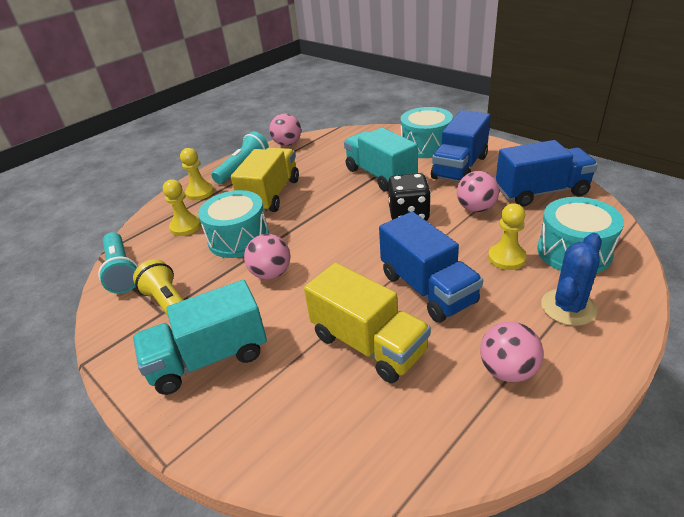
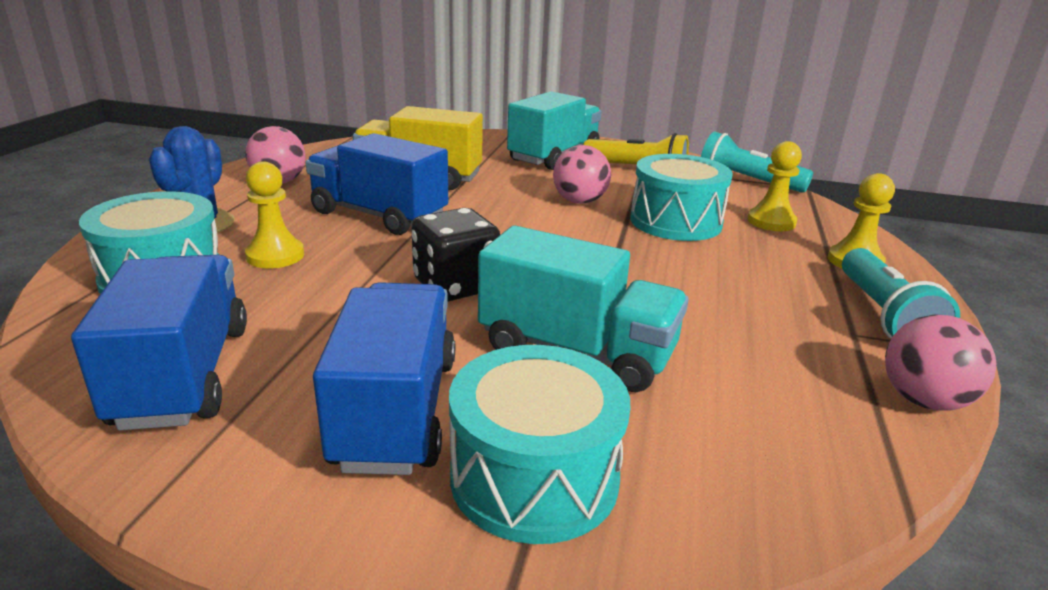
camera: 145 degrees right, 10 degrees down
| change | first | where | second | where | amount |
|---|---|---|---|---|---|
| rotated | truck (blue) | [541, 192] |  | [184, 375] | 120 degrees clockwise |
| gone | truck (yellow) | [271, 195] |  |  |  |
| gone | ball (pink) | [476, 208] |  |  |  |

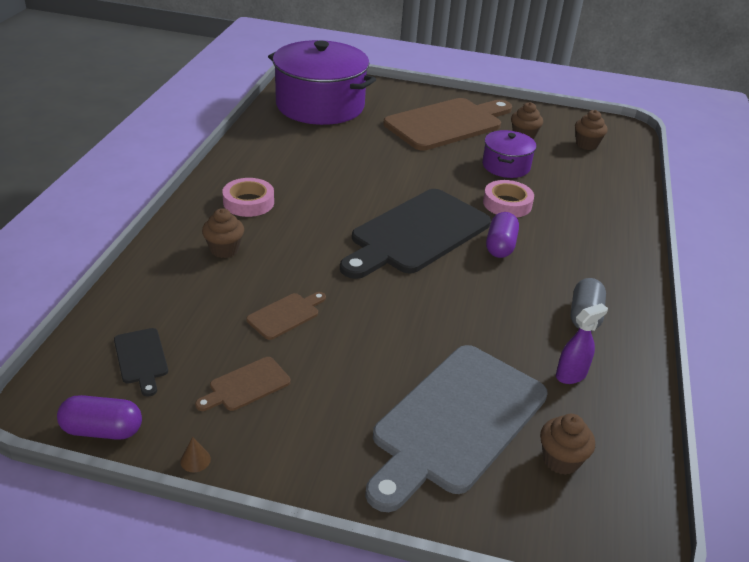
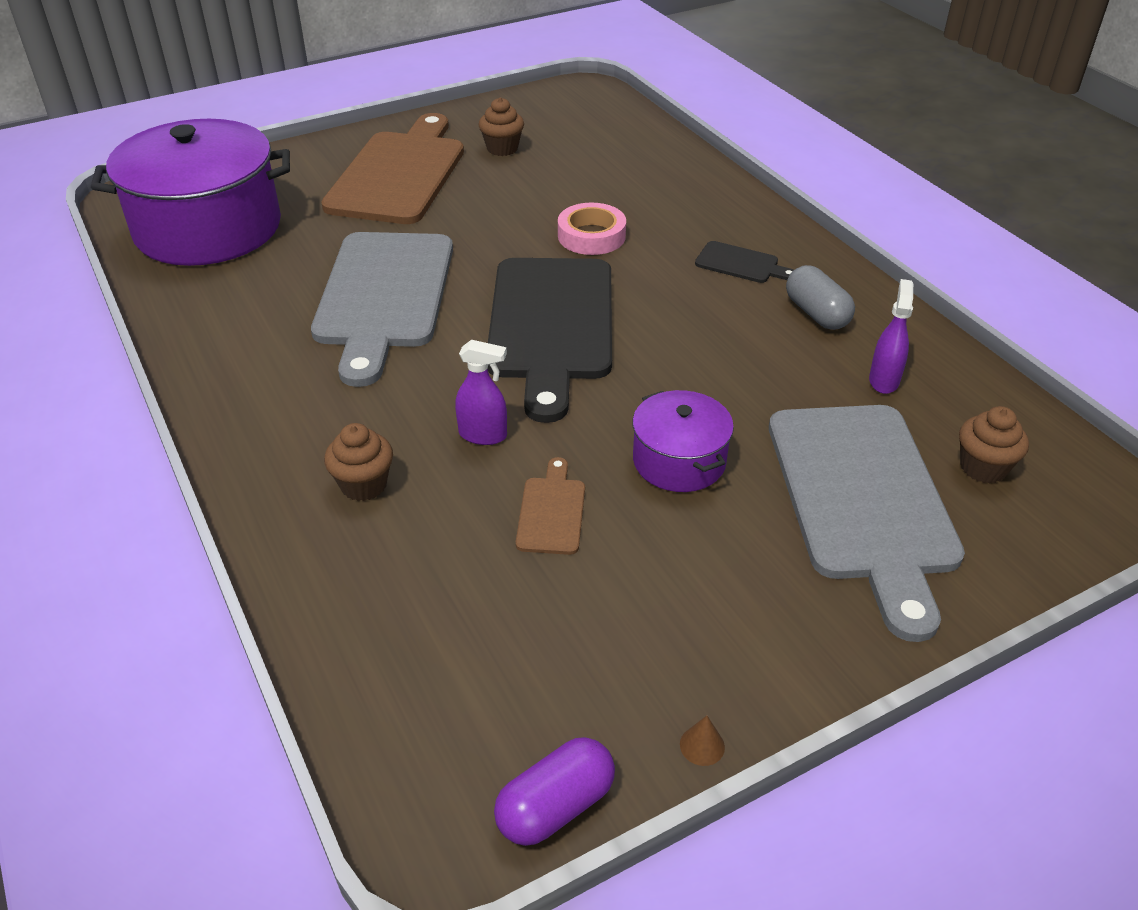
camera: 40 degrees left, 5 degrees up
| change | first | where | second | where | amount |
|---|---|---|---|---|---|
| gone | cupcake (brown) | [586, 144] |  |  |  |
| shifted | pot (purple) | [506, 166] |  | [679, 461] |  |
| gone | tape (pink) | [248, 202] |  |  |  |
| gone | capsule (purple) | [500, 246] |  |  |  |
| shifted | cutting board (black) | [141, 358] |  | [740, 264] |  |
| gone | cutting board (brown) | [246, 385] |  |  |  |
| new |  |  | cutting board (grey) | [384, 296] |  |
| new |  |  | spray bottle (purple) | [483, 435] |  |

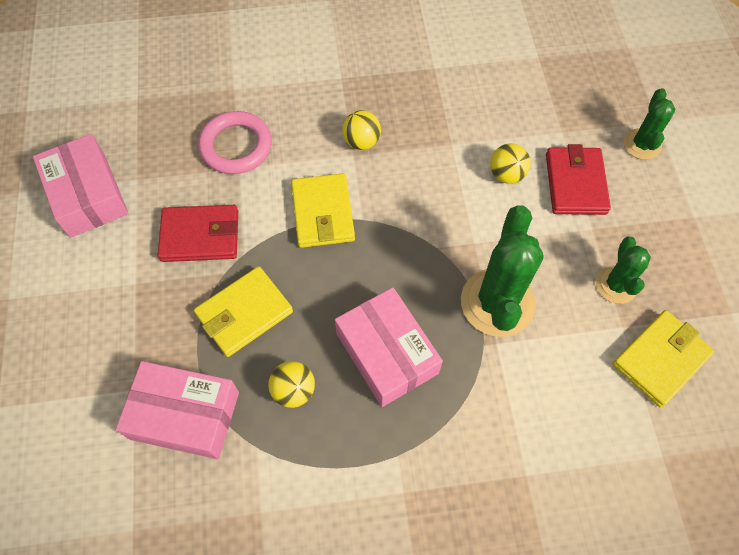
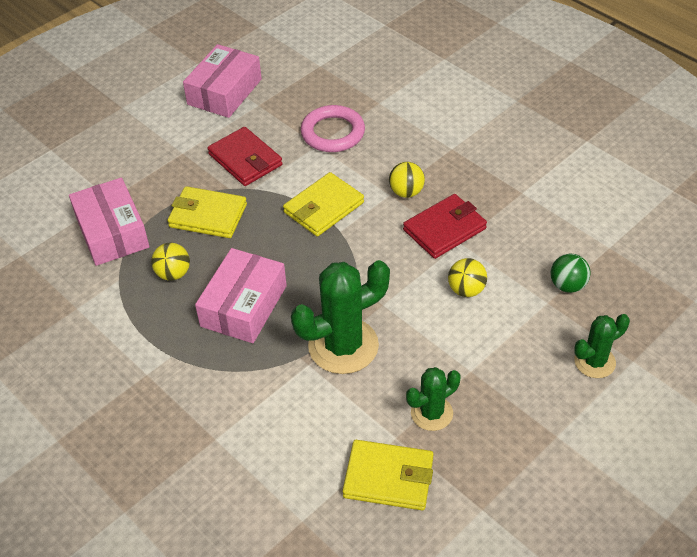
camera: 55 degrees right, 15 degrees down
| change | first | where | second | where | amount |
|---|---|---|---|---|---|
| shifted | wallet (red) | [575, 183] |  | [444, 229] |  |
| new |  |  | ball (green) | [567, 285] |  |

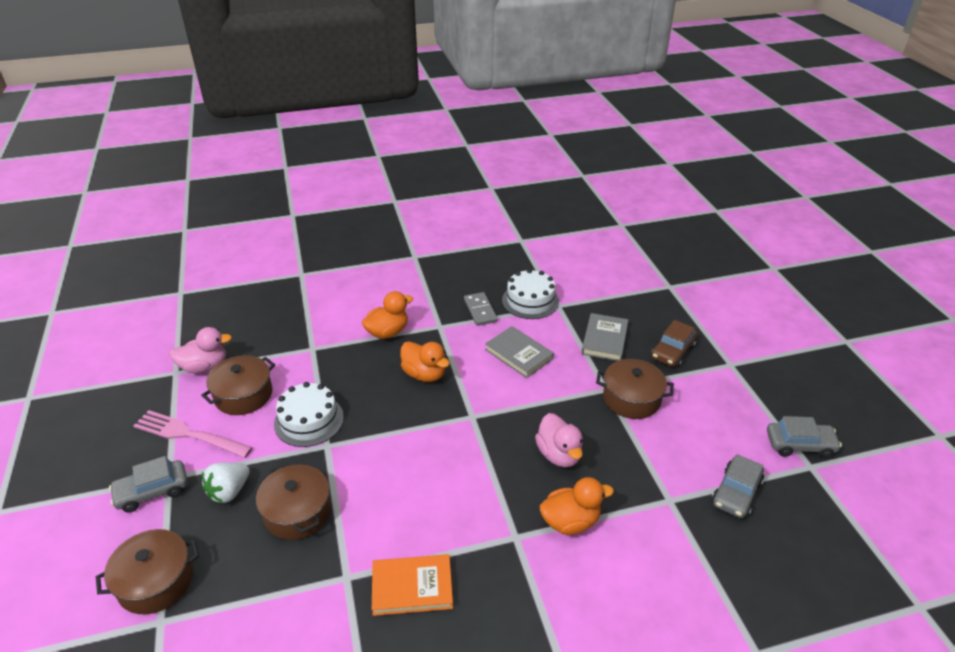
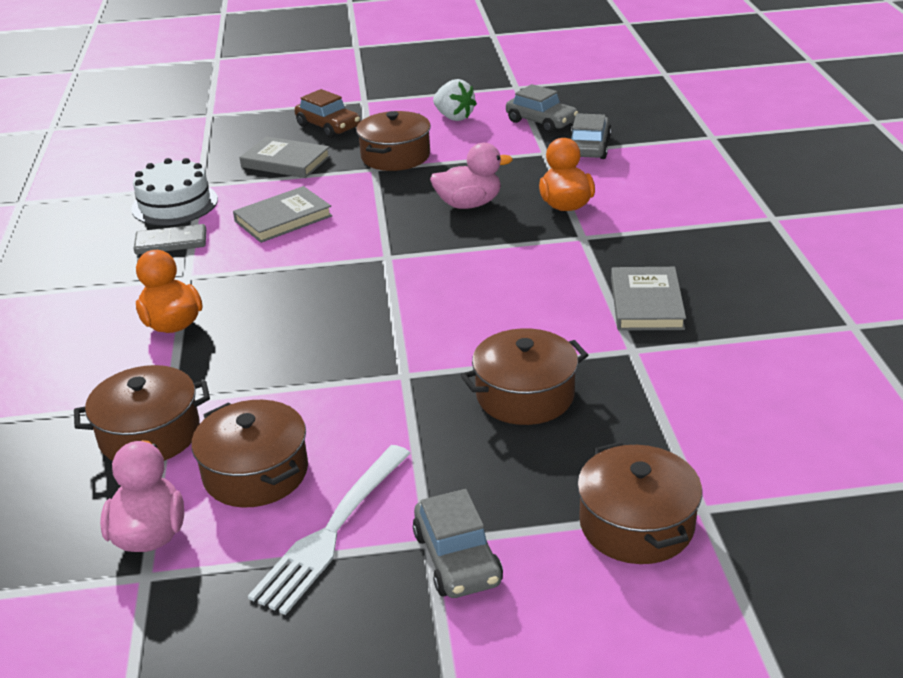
camera: 80 degrees left, 5 degrees down
| change | first | where | second | where | amount |
|---|---|---|---|---|---|
| gone | duck (orange) | [424, 374] |  |  |  |
| gone | cake (white) | [309, 420] |  |  |  |
| repainted | fork (pink) | [188, 434] | fork (white) | [331, 532] |  |
| shifted | car (grey) | [800, 445] |  | [589, 147] |  |
| shifted | strawberry (white) | [229, 491] |  | [454, 117] |  |
| repainted | book (orange) | [412, 587] | book (grey) | [646, 303] |  |
| new |  |  | pot (brown) | [150, 434] |  |

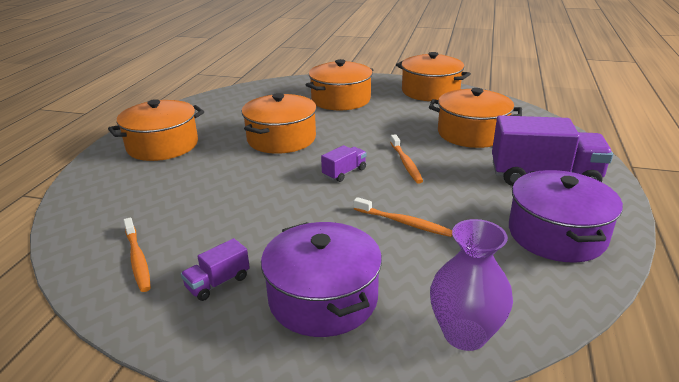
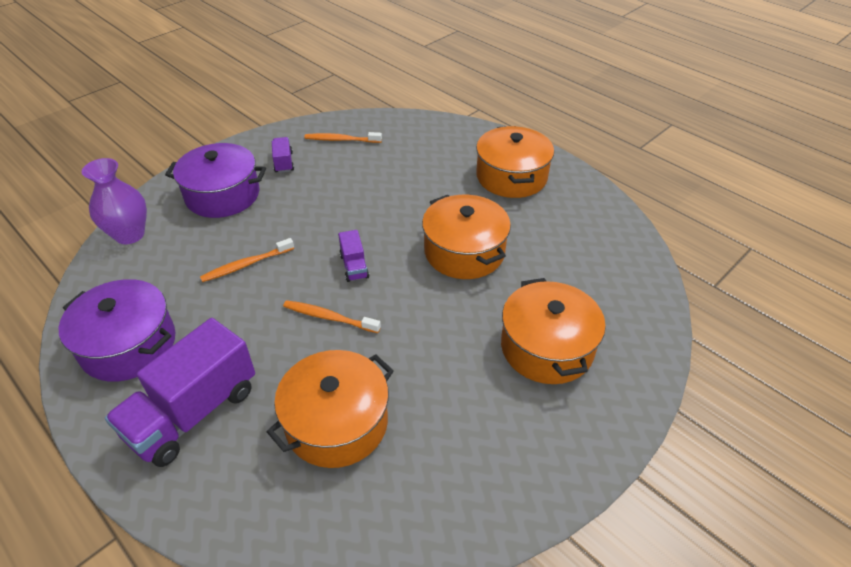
camera: 120 degrees right, 15 degrees up
| change | first | where | second | where | amount |
|---|---|---|---|---|---|
| gone | pot (orange) | [430, 91] |  |  |  |

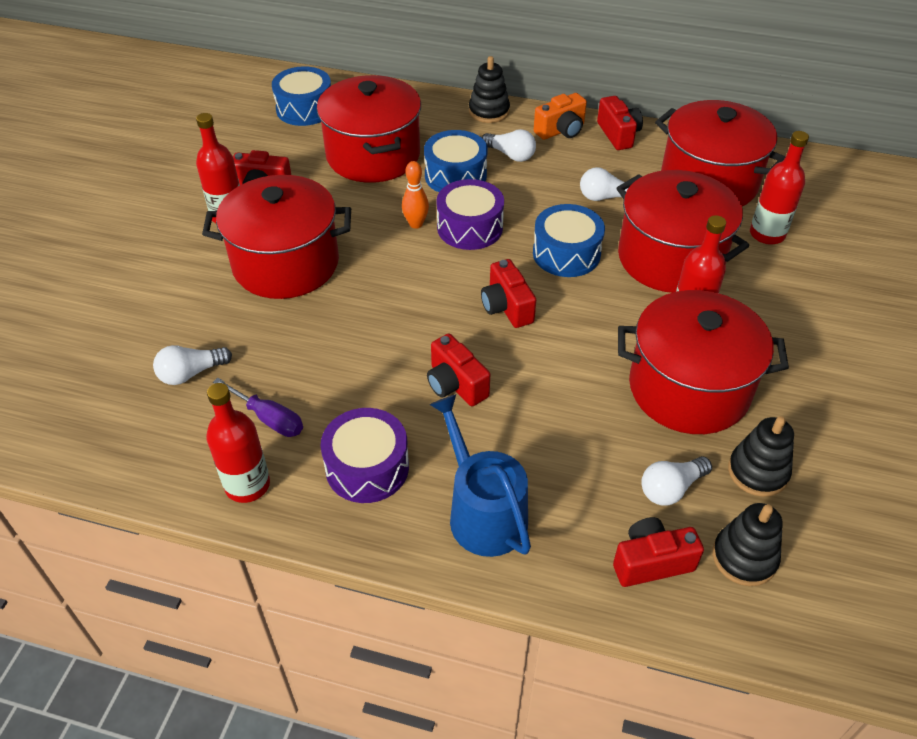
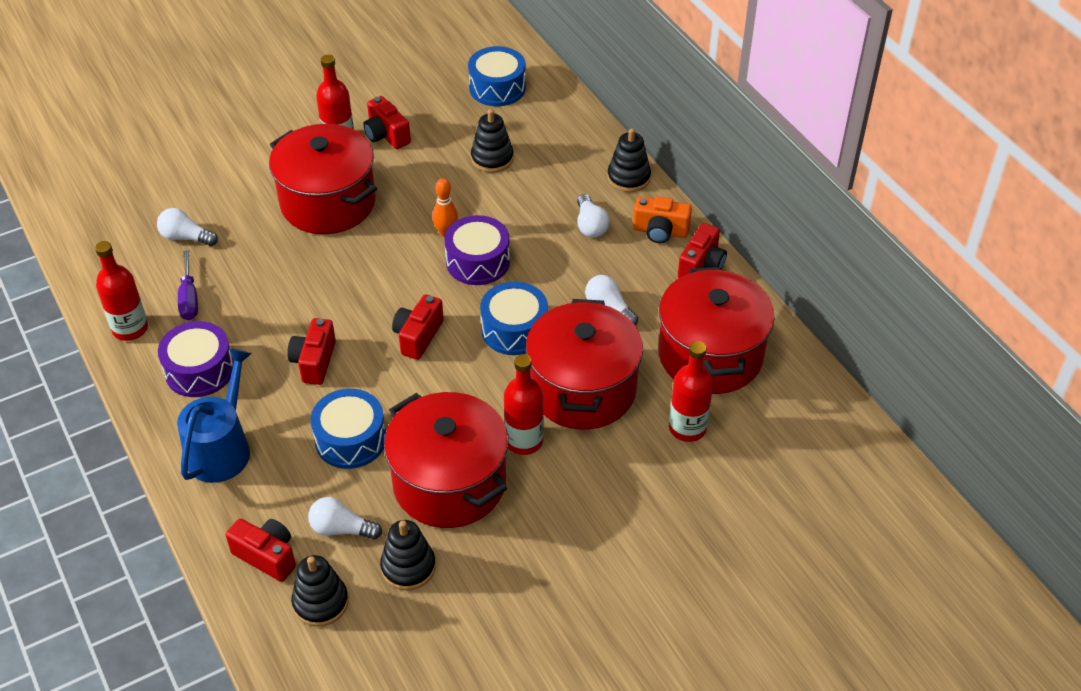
camera: 45 degrees right, 0 degrees up
| change | first | where | second | where | amount |
|---|---|---|---|---|---|
| swapped | pot (red) | [373, 155] | stacking toy (black) | [492, 158] |  |
| shifted | drum (blue) | [455, 175] |  | [350, 439] |  |

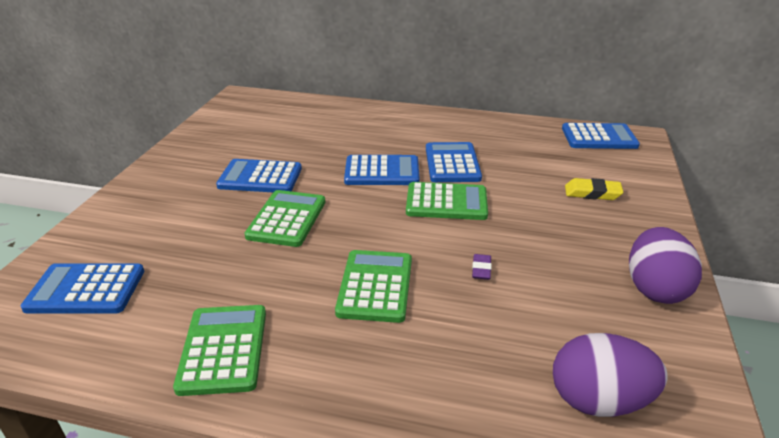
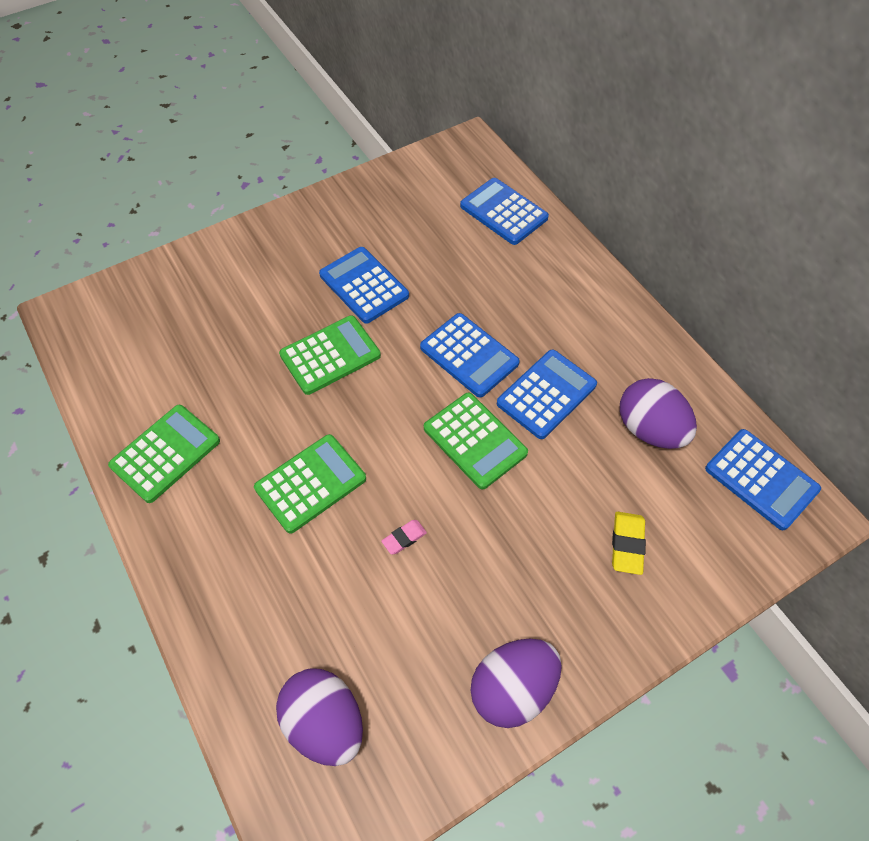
camera: 45 degrees right, 25 degrees up
| change | first | where | second | where | amount |
|---|---|---|---|---|---|
| rotated | eraser (yellow) | [592, 193] |  | [627, 544] | 45 degrees clockwise |
| repainted | eraser (purple) | [481, 269] | eraser (pink) | [404, 538] |  |
| shifted | calculator (blue) | [86, 290] |  | [503, 212] |  |
| new |  |  | egg (purple) | [650, 429] |  |

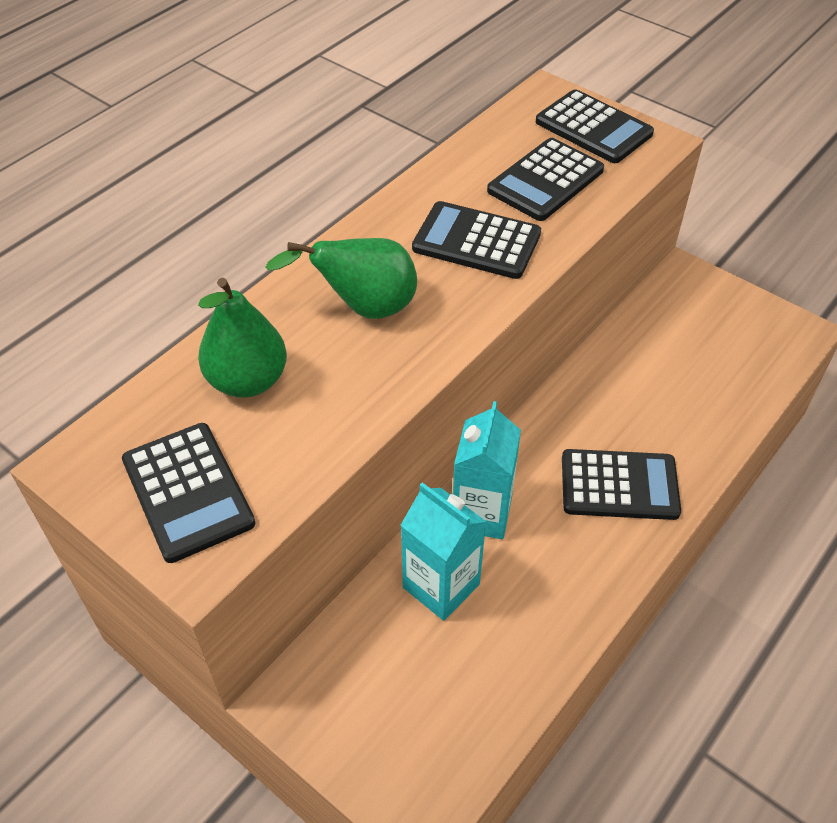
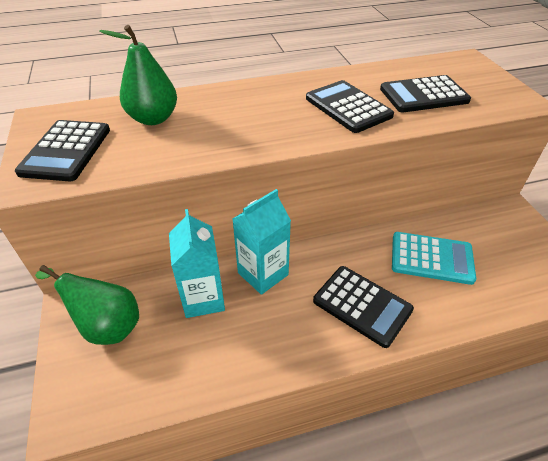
camera: 35 degrees right, 5 degrees down
| change | first | where | second | where | amount |
|---|---|---|---|---|---|
| gone | calculator (black) | [593, 128] |  |  |  |
| shifted | pear (green) | [364, 308] |  | [106, 325] |  |
| new |  |  | calculator (turquoise) | [431, 258] |  |

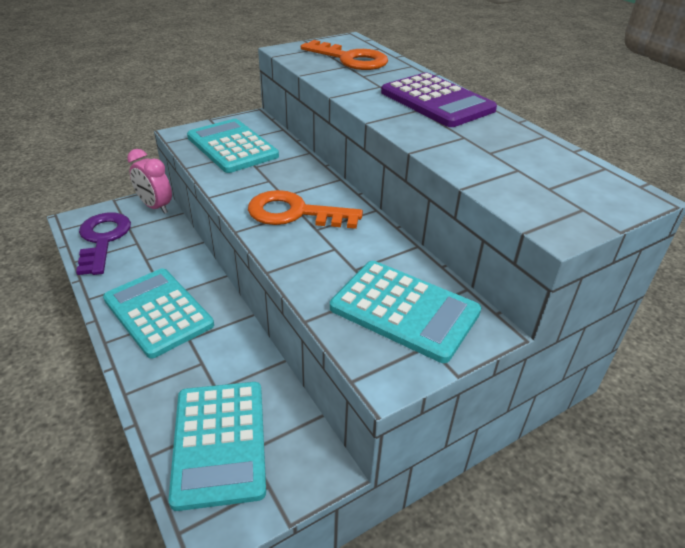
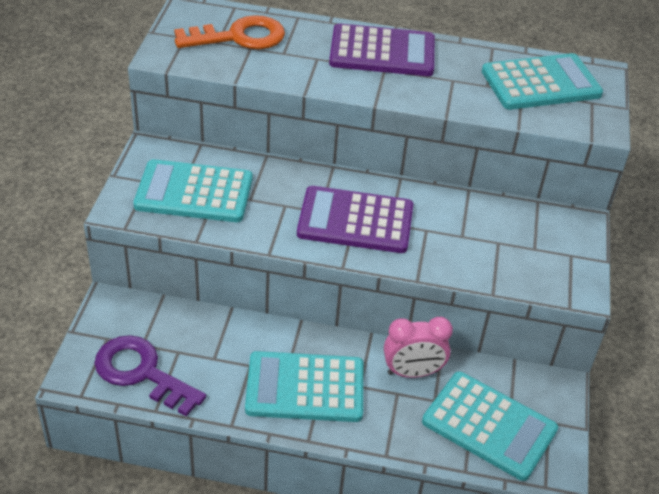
camera: 50 degrees left, 5 degrees up
| change | first | where | second | where | amount |
|---|---|---|---|---|---|
| shifted | clock (pink) | [155, 207] |  | [412, 372] |  |
| swapped | key (orange) | [295, 213] | calculator (purple) | [355, 221] |  |
| shifted | calculator (turquoise) | [404, 310] |  | [541, 83] |  |

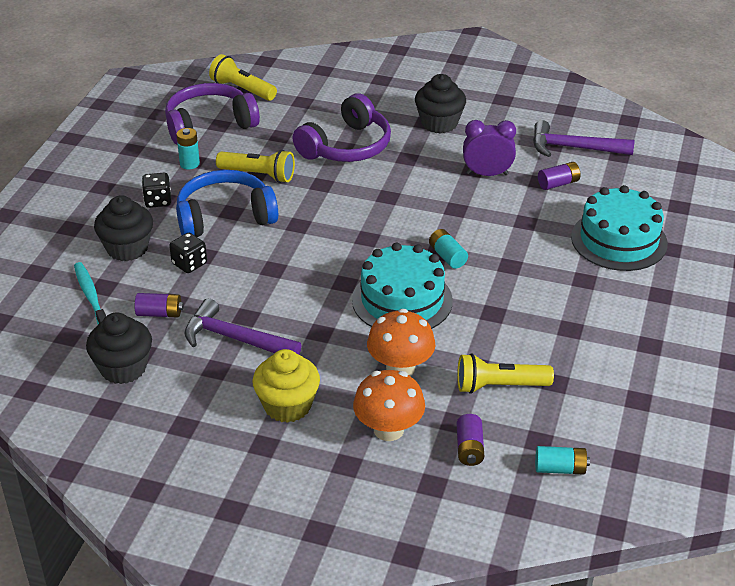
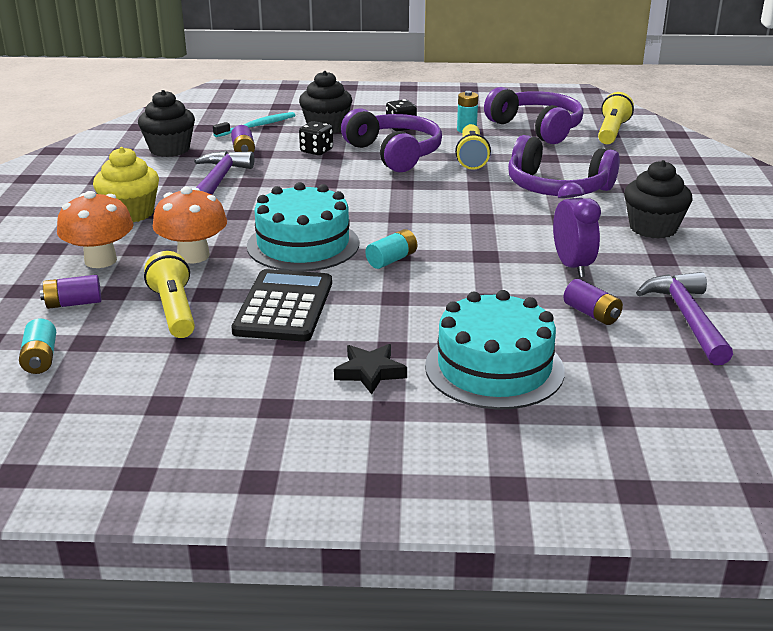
camera: 75 degrees right, 10 degrees down
| change | first | where | second | where | amount |
|---|---|---|---|---|---|
| repainted | headphones (blue) | [225, 217] | headphones (purple) | [394, 154] |  |
| new |  |  | calculator (black) | [284, 307] |  |
| new |  |  | star (black) | [370, 372] |  |

